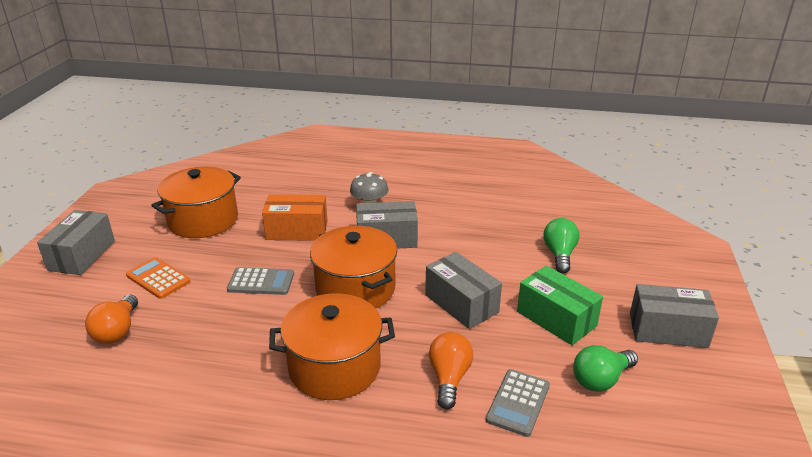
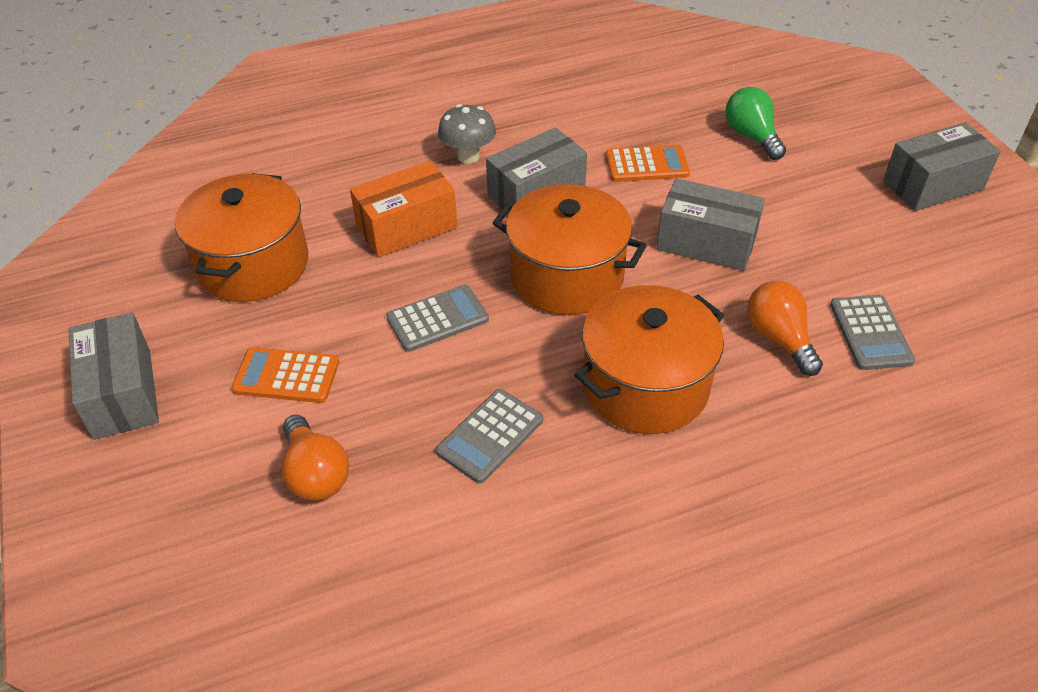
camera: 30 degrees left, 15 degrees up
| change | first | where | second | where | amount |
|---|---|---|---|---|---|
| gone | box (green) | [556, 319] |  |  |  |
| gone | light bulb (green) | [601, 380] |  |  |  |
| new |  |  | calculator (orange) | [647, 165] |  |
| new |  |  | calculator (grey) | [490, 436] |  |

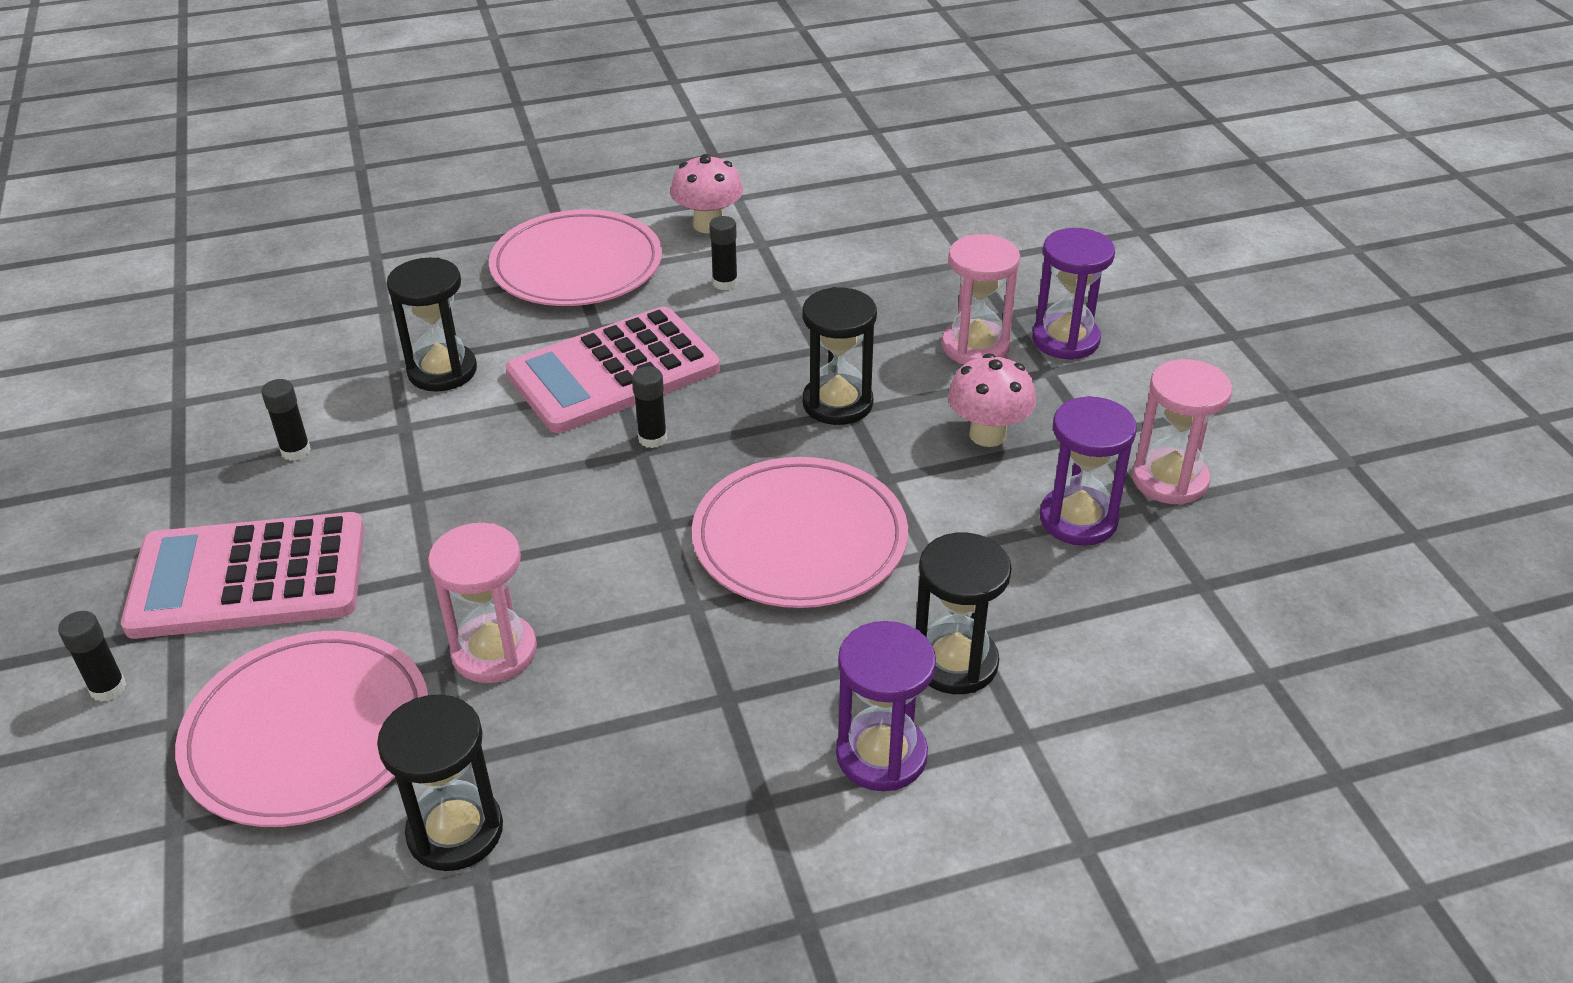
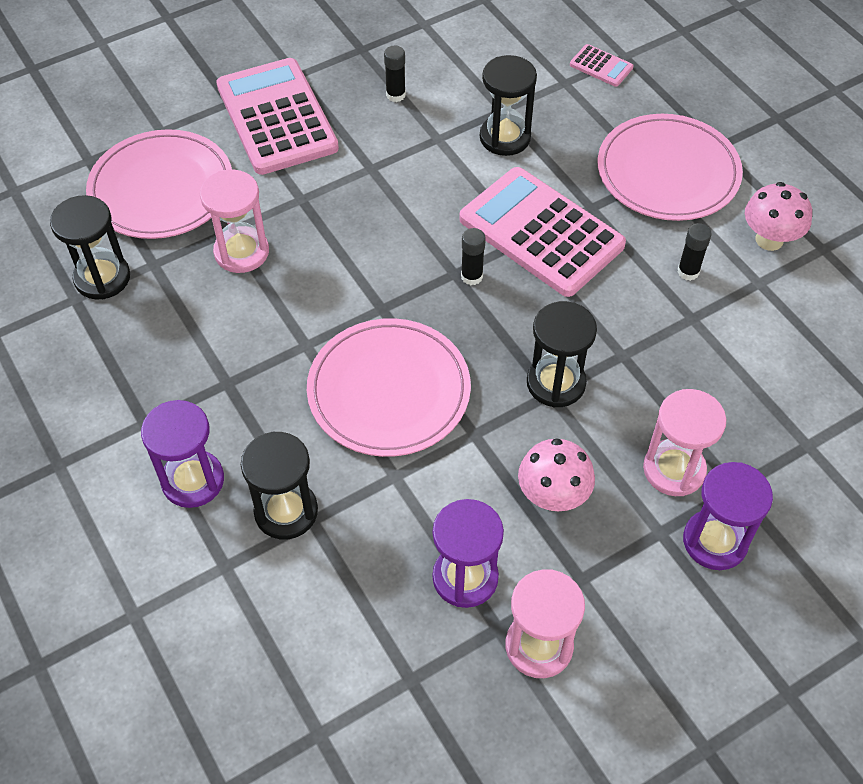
camera: 75 degrees right, 15 degrees up
| change | first | where | second | where | amount |
|---|---|---|---|---|---|
| gone | glue stick (black) | [108, 688] |  |  |  |
| new |  |  | calculator (pink) | [601, 66] |  |

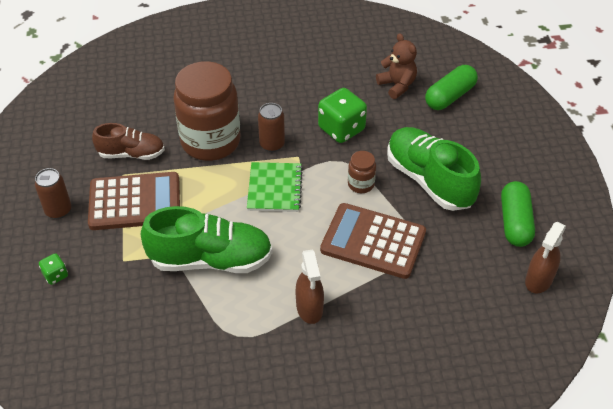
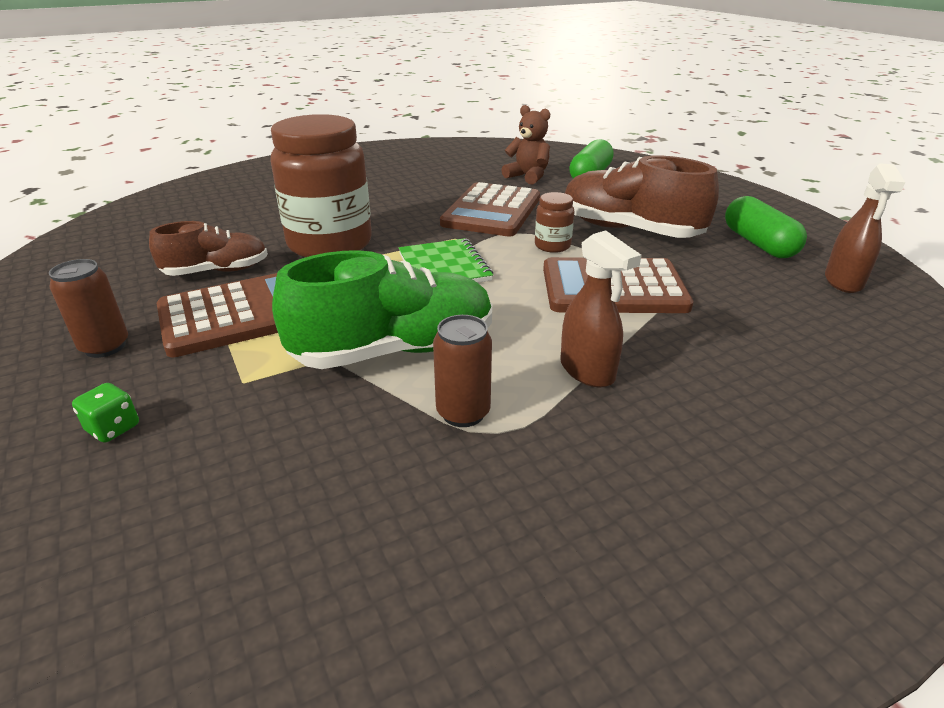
camera: 20 degrees left, 15 degrees down
| change | first | where | second | where | amount |
|---|---|---|---|---|---|
| swapped | dice (green) | [341, 129] | calculator (brown) | [492, 211] |  |
| shifted | can (brown) | [272, 144] |  | [463, 413] |  |
| repainted | shoe (green) | [429, 180] | shoe (brown) | [629, 230] |  |

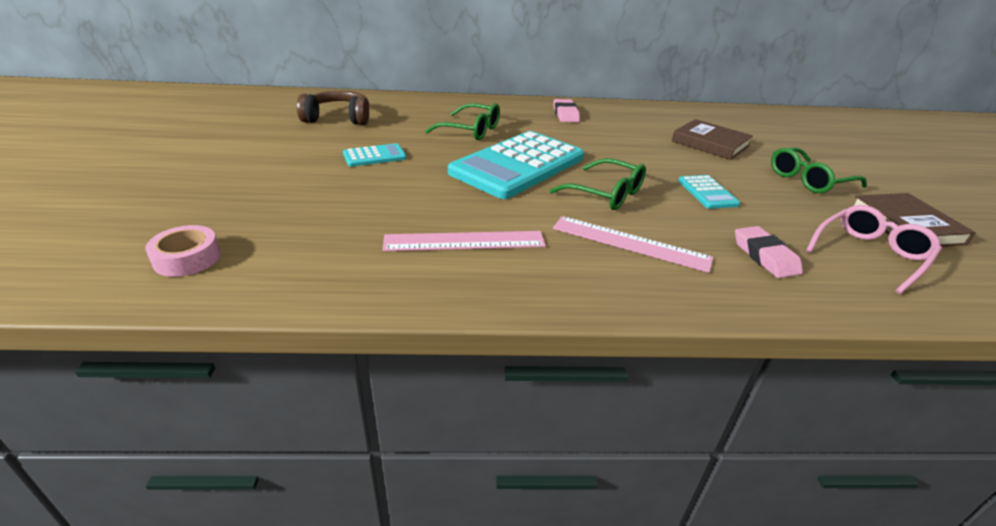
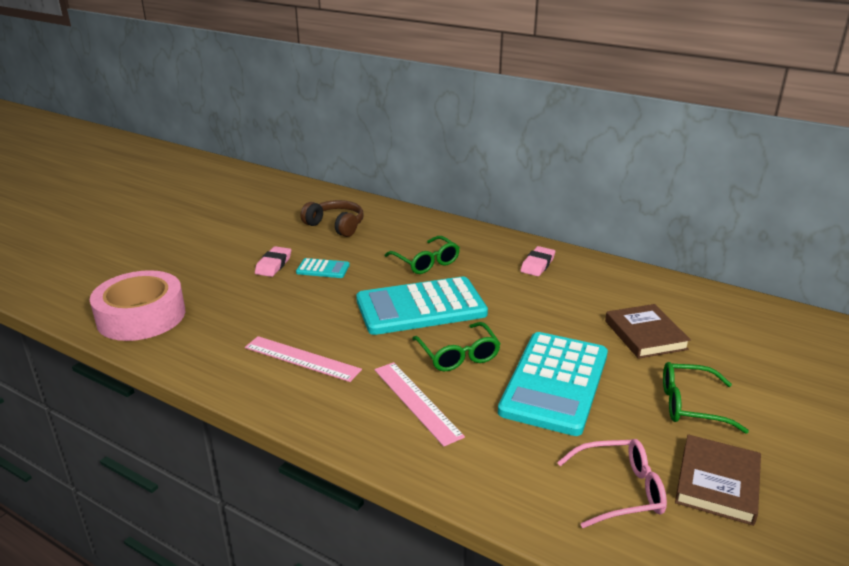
camera: 35 degrees right, 5 degrees down
| change | first | where | second | where | amount |
|---|---|---|---|---|---|
| scaled | calculator (turquoise) | [707, 192] |  | [555, 383] | x2.27 |
| scaled | tape (pink) | [187, 258] |  | [141, 316] | x2.12 |
| shifted | eraser (pink) | [765, 256] |  | [273, 265] |  |

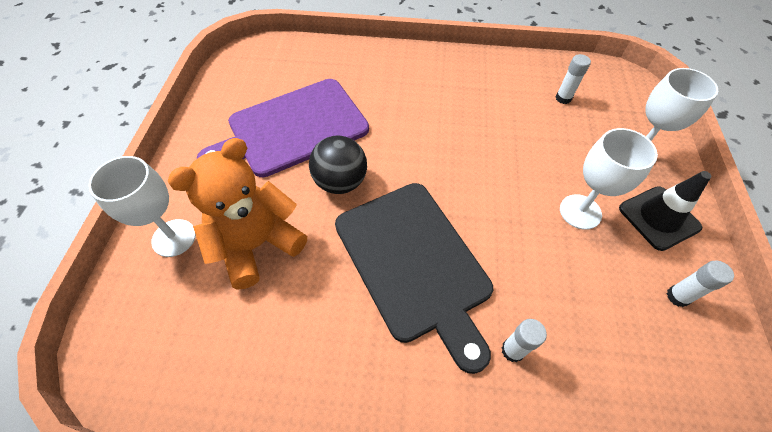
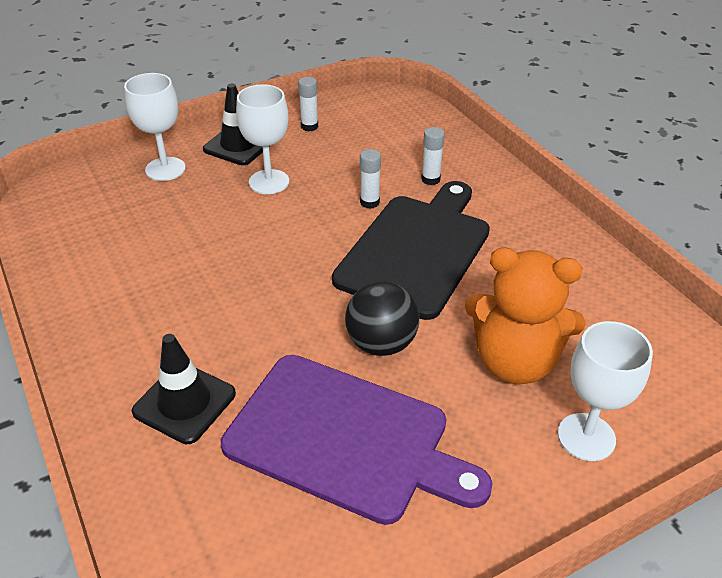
camera: 125 degrees left, 15 degrees down
| change | first | where | second | where | amount |
|---|---|---|---|---|---|
| shifted | glue stick (white) | [563, 98] |  | [369, 202] |  |
| new |  |  | traffic cone (black) | [184, 403] |  |

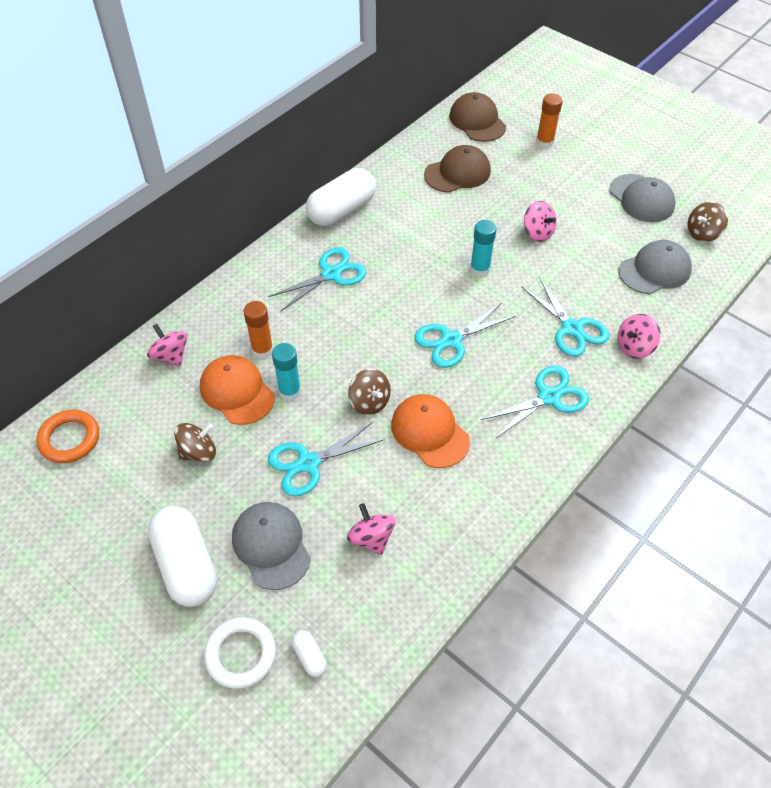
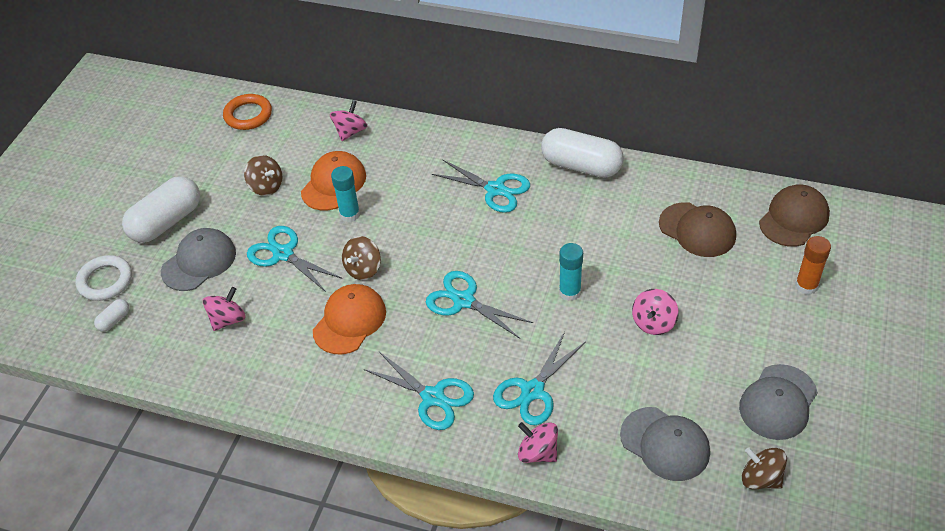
camera: 70 degrees right, 5 degrees down
| change | first | where | second | where | amount |
|---|---|---|---|---|---|
| gone | glue stick (orange) | [262, 349] |  |  |  |

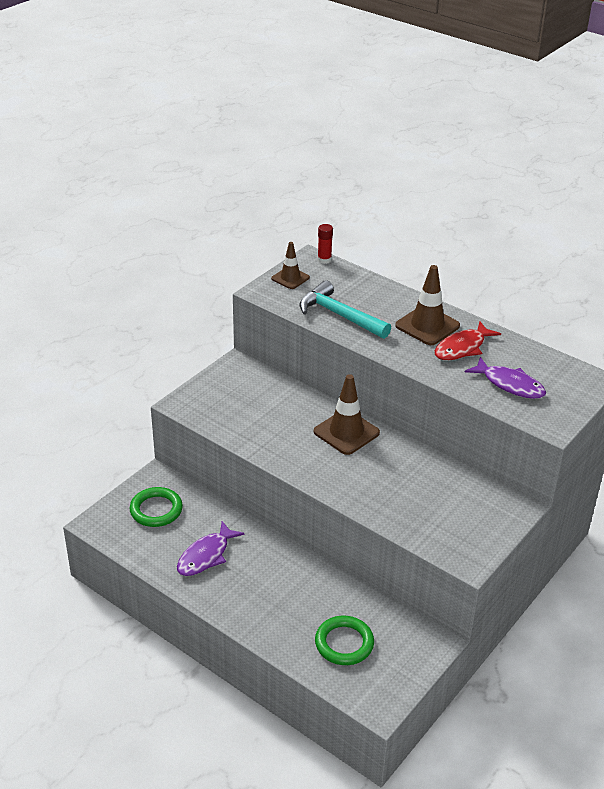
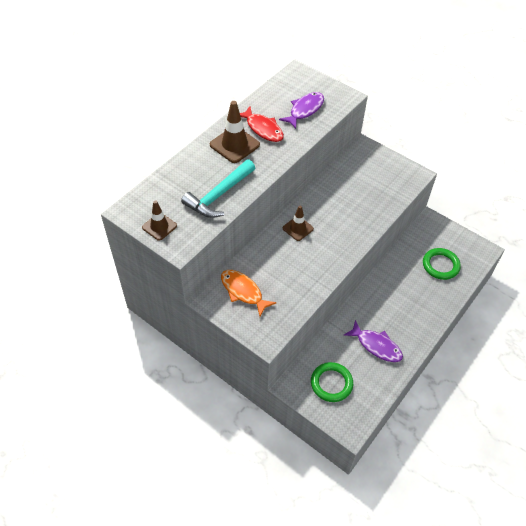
camera: 90 degrees left, 15 degrees up
| change | first | where | second | where | amount |
|---|---|---|---|---|---|
| gone | glue stick (red) | [324, 260] |  |  |  |
| scaled | traffic cone (brown) | [346, 432] |  | [298, 228] | x0.63 |
| new |  |  | fish (orange) | [243, 292] |  |

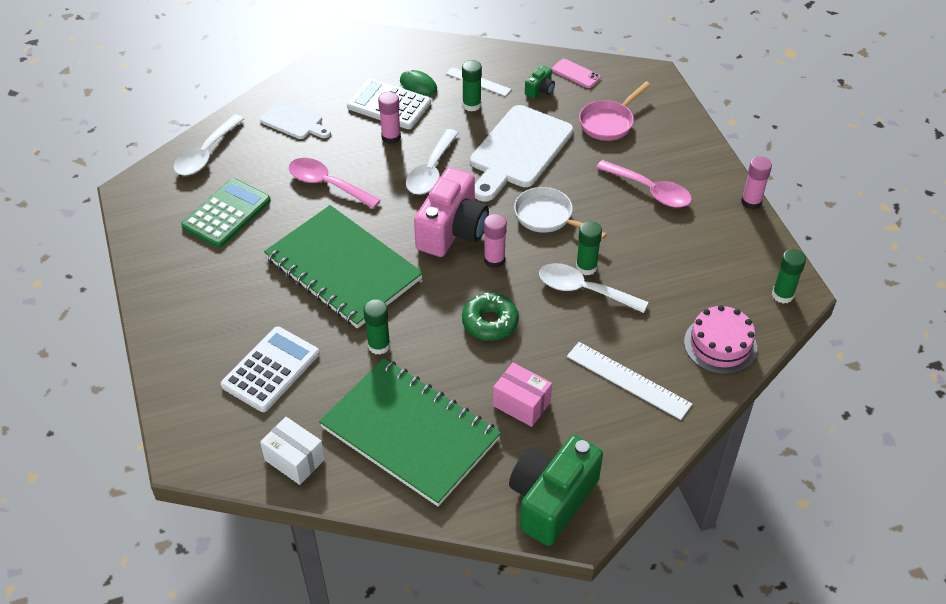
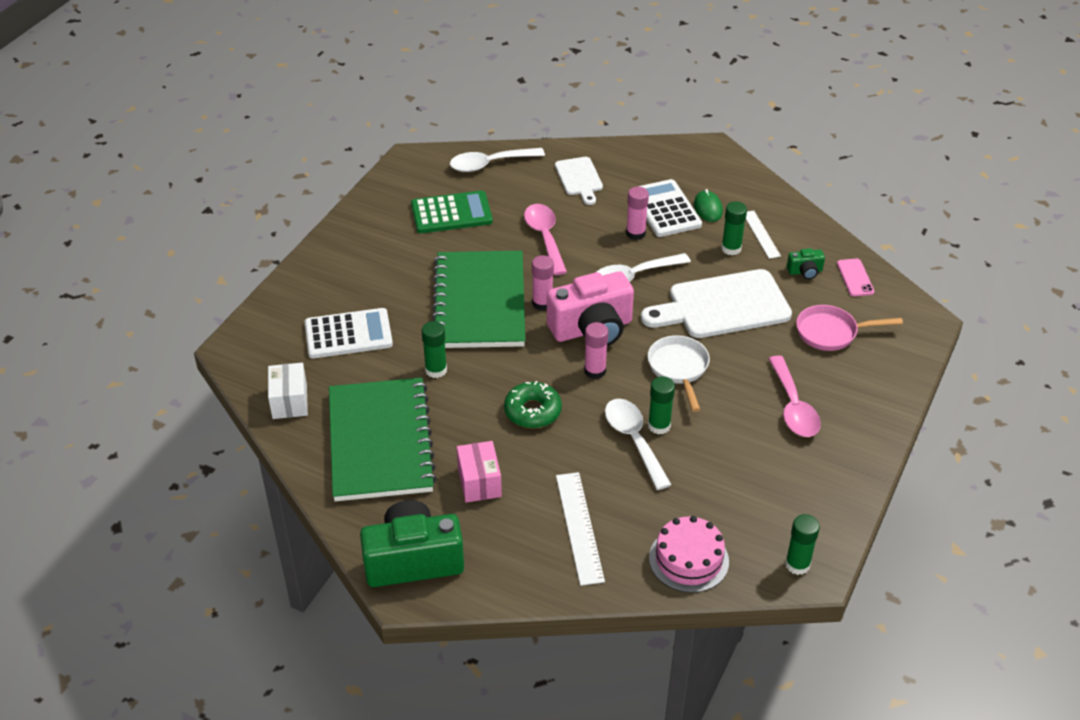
camera: 45 degrees right, 5 degrees down
| change | first | where | second | where | amount |
|---|---|---|---|---|---|
| shifted | glue stick (pink) | [751, 202] |  | [542, 303] |  |

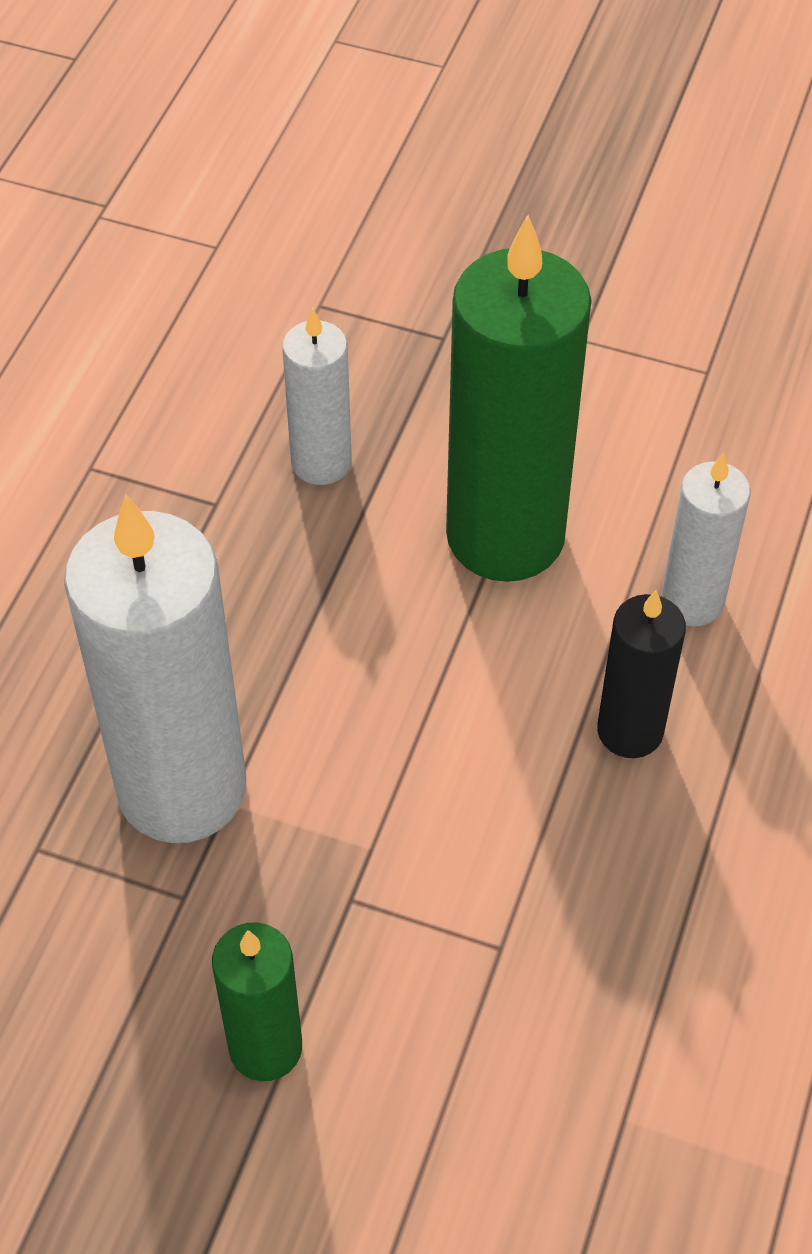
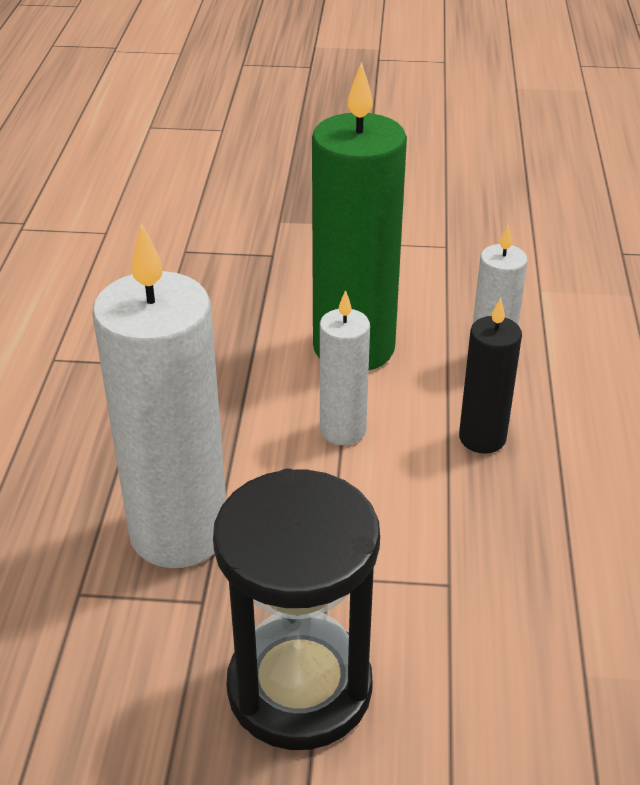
camera: 15 degrees left, 15 degrees down
| change | first | where | second | where | amount |
|---|---|---|---|---|---|
| shifted | candle (white) | [321, 462] |  | [342, 430] |  |
| swapped | candle (green) | [265, 1047] | hourglass (black) | [299, 687] |  |

